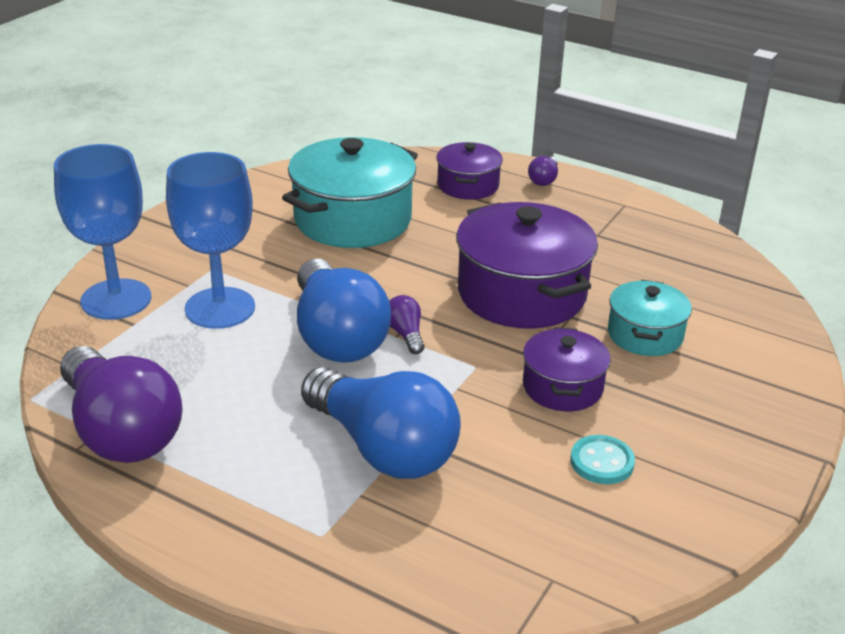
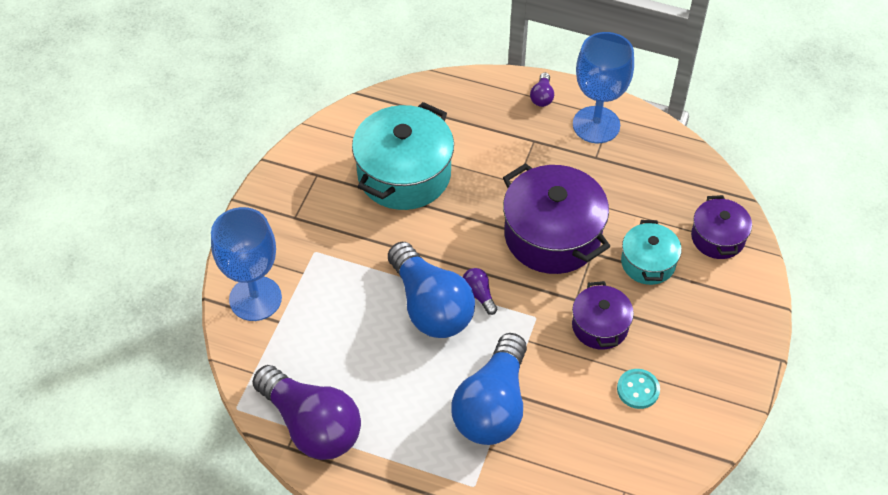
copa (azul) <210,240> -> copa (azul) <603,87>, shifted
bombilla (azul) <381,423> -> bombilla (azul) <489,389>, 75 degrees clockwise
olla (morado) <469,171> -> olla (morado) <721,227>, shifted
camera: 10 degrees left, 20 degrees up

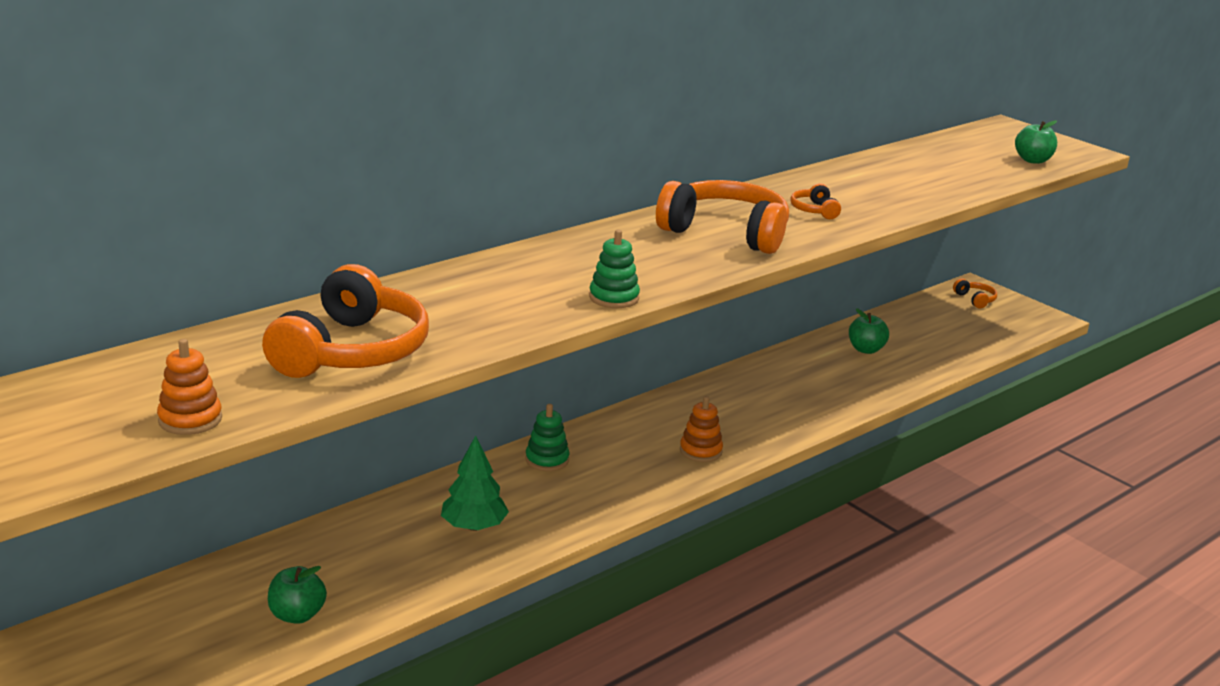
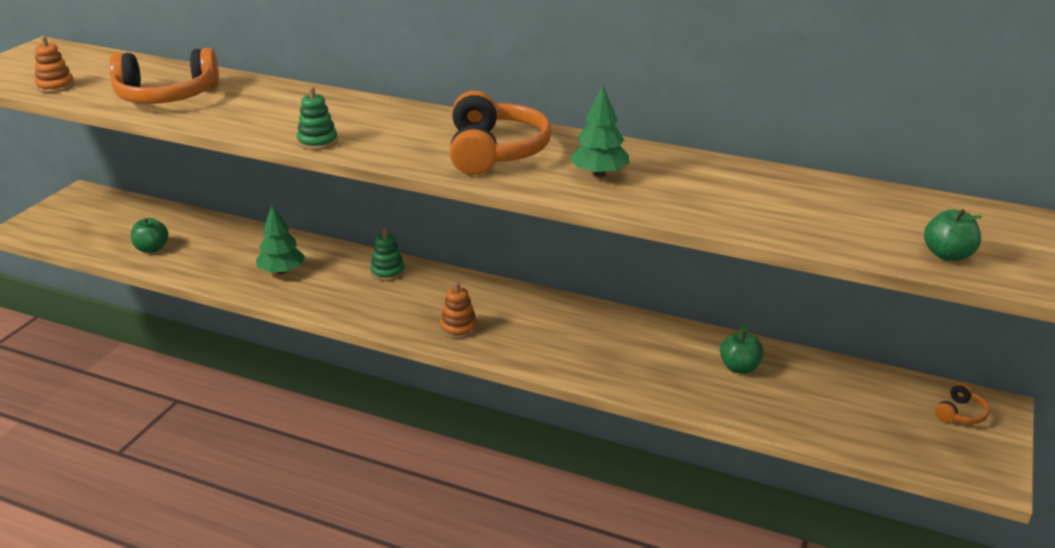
auriculares (naranja) <815,201> -> árbol (verde) <599,131>
camera: 65 degrees right, 5 degrees up

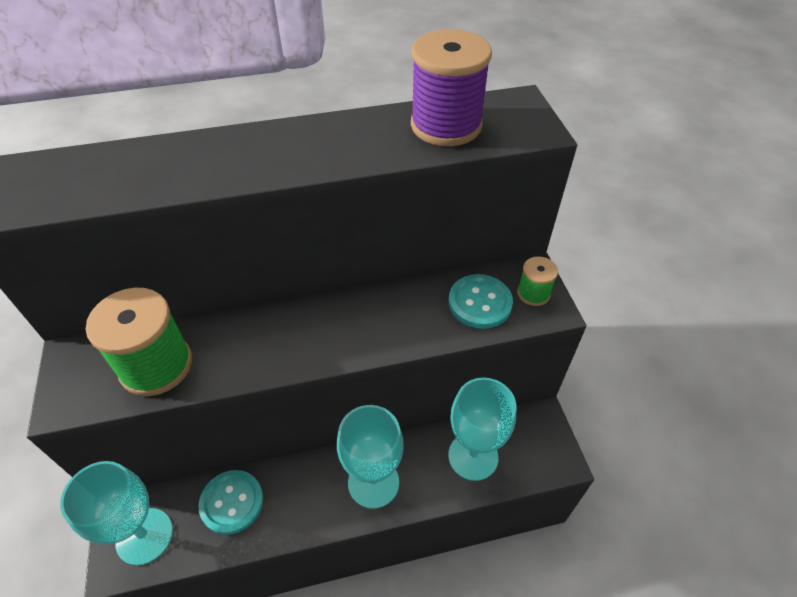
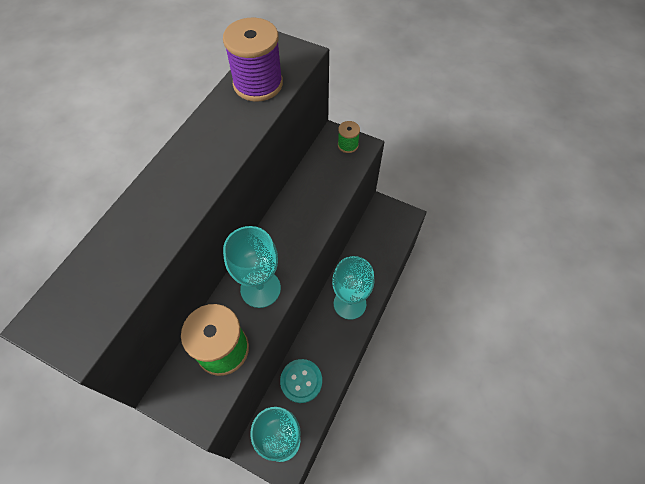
botón (turquesa) <480,301> -> none
copa (turquesa) <482,429> -> copa (turquesa) <252,267>, shifted
camera: 50 degrees left, 10 degrees up

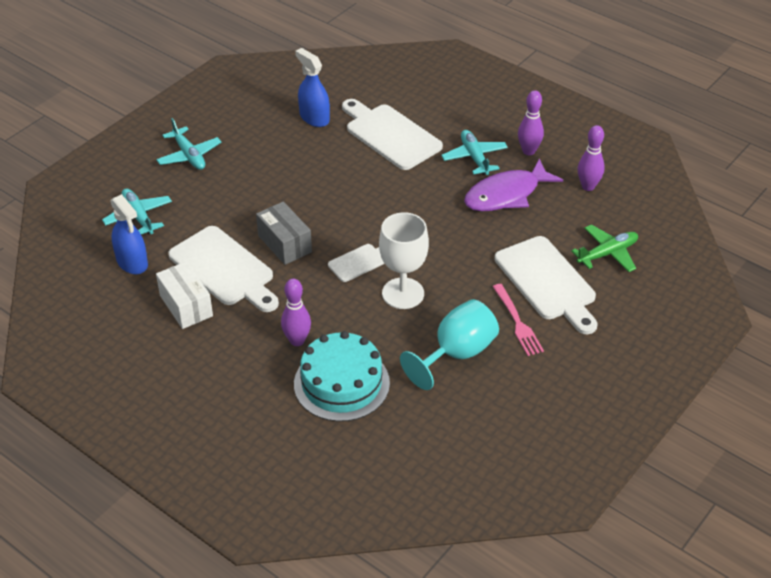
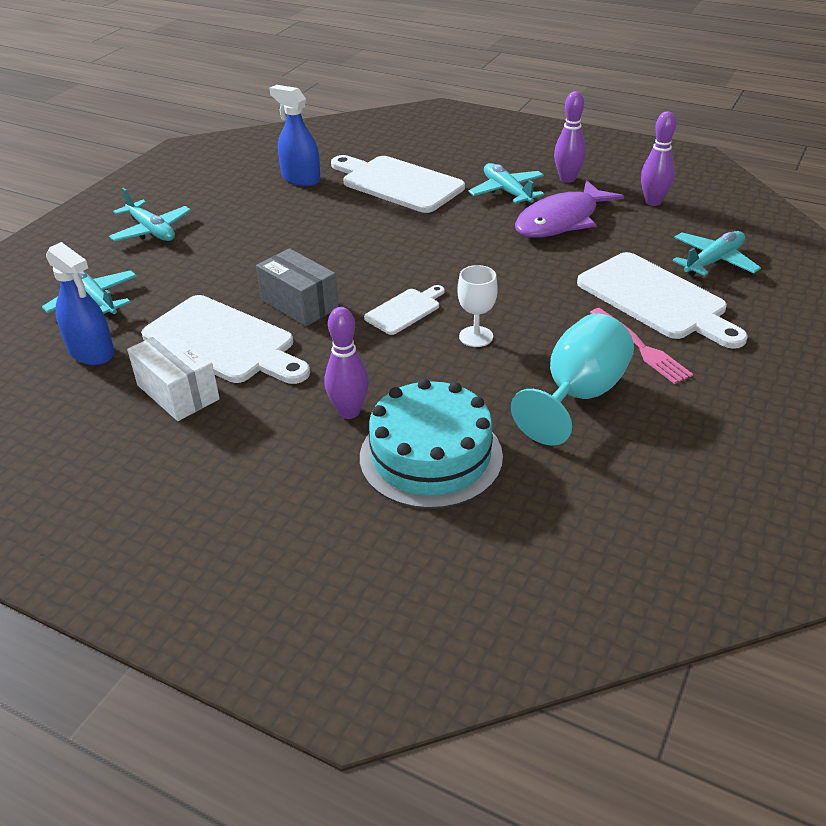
copa (blanco) <404,260> -> copa (blanco) <477,306>, x0.59
avión (verde) <604,248> -> avión (turquesa) <717,253>
camera: 10 degrees left, 5 degrees down

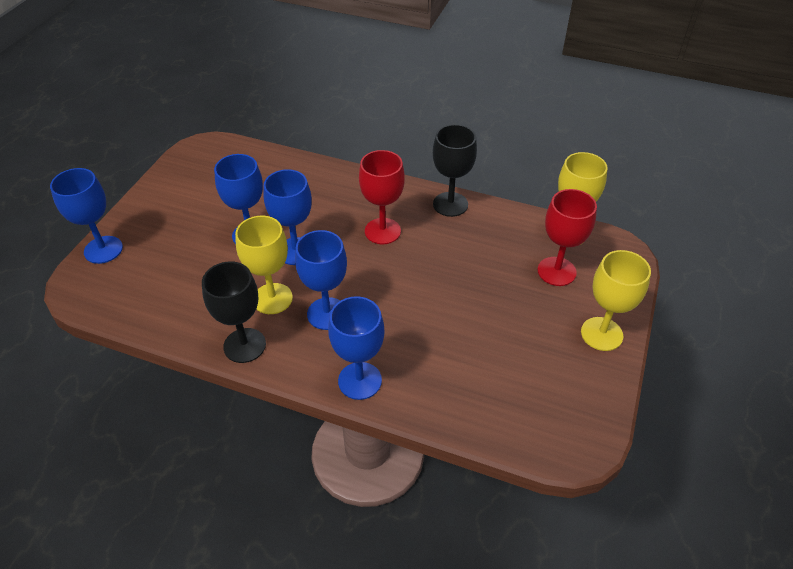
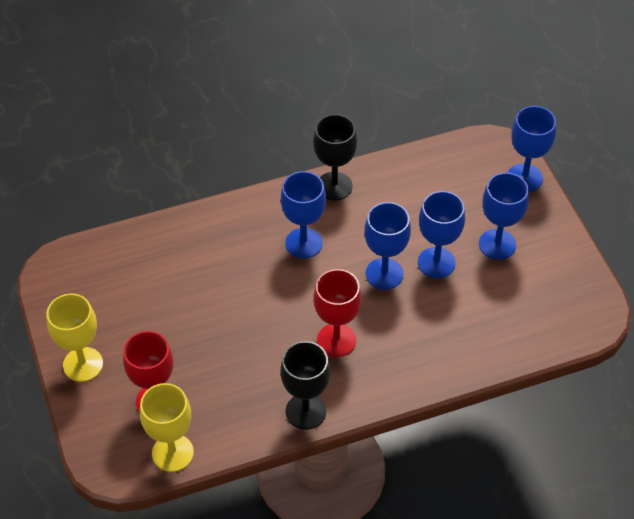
copa (amarillo) <264,265> -> none
copa (azul) <356,348> -> copa (azul) <504,216>, shifted
camera: 140 degrees right, 5 degrees up

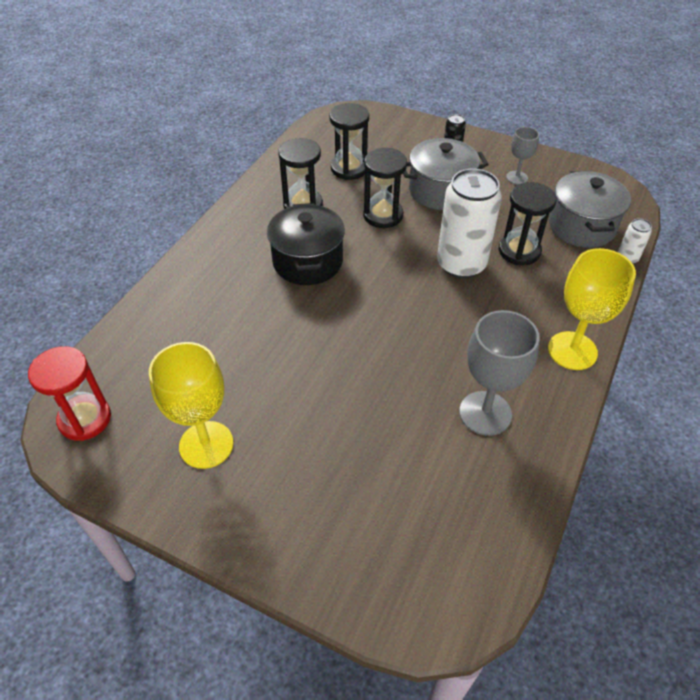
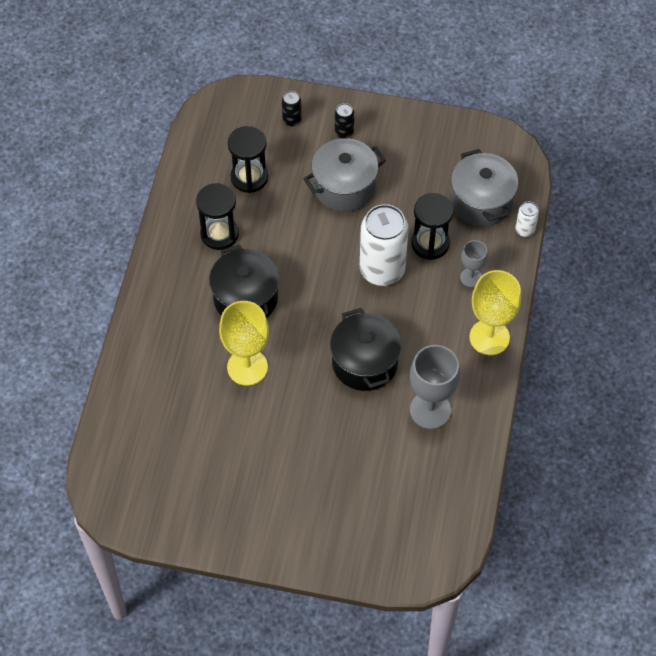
reloj de arena (rojo) <69,393> -> none
copa (amarillo) <191,405> -> copa (amarillo) <244,343>, shifted
reloj de arena (negro) <385,188> -> none
copa (gris) <522,156> -> copa (gris) <474,263>, shifted
none -> lata (negro) <292,108>
none -> olla (negro) <366,349>
camera: 15 degrees left, 10 degrees up

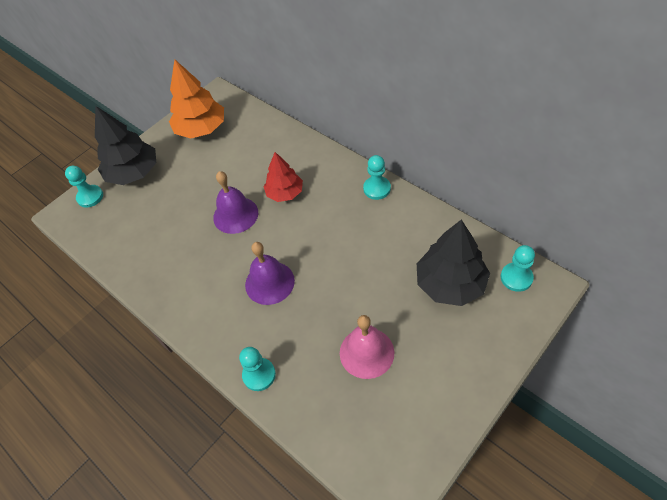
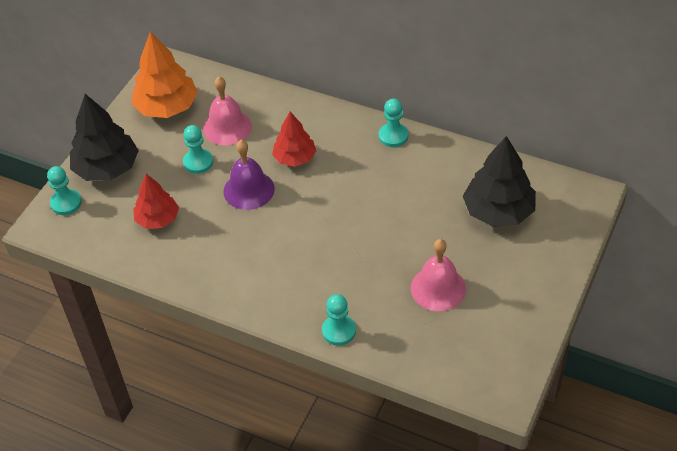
campana (morado) <270,273> -> none
peón (turquesa) <518,268> -> peón (turquesa) <198,149>, shifted
none -> árbol (rojo) <156,201>
none -> campana (rosa) <227,111>
camera: 20 degrees left, 5 degrees down

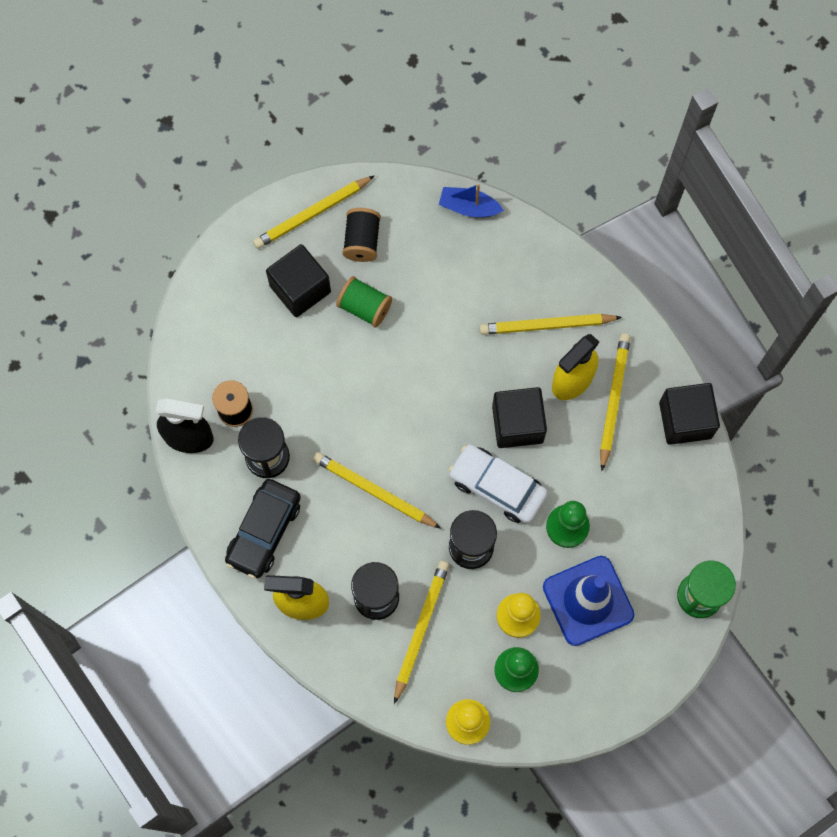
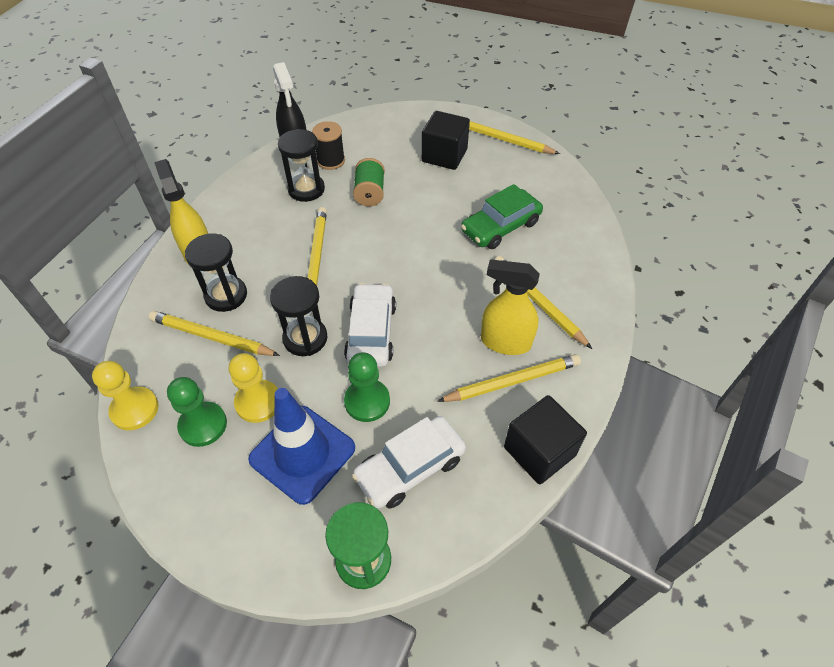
coche (negro) <263,529> -> none
carrete (verde) <364,302> -> carrete (verde) <369,182>, shifted
carrete (negro) <361,235> -> none
lápiz (amarillo) <422,632> -> lápiz (amarillo) <214,333>, 150 degrees counterclockwise
barco (azul) <471,200> -> none
cubo (negro) <519,417> -> none
none -> coche (blanco) <409,462>
none -> coche (verde) <502,216>
camera: 60 degrees right, 20 degrees down

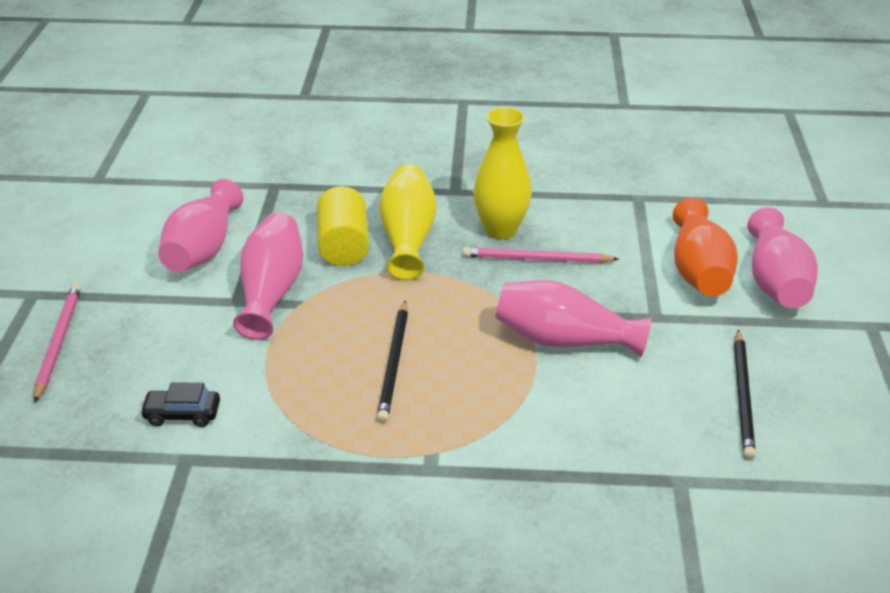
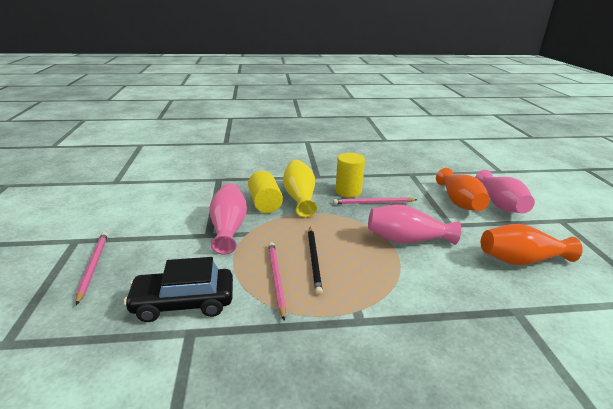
coche (negro) <180,404> -> coche (negro) <178,289>, x1.96
florero (rosa) <201,225> -> none
florero (amarillo) <502,173> -> cilindro (amarillo) <350,175>
lápiz (negro) <745,395> -> florero (naranja) <532,244>
none -> lápiz (rosa) <277,281>
camera: 10 degrees left, 10 degrees down

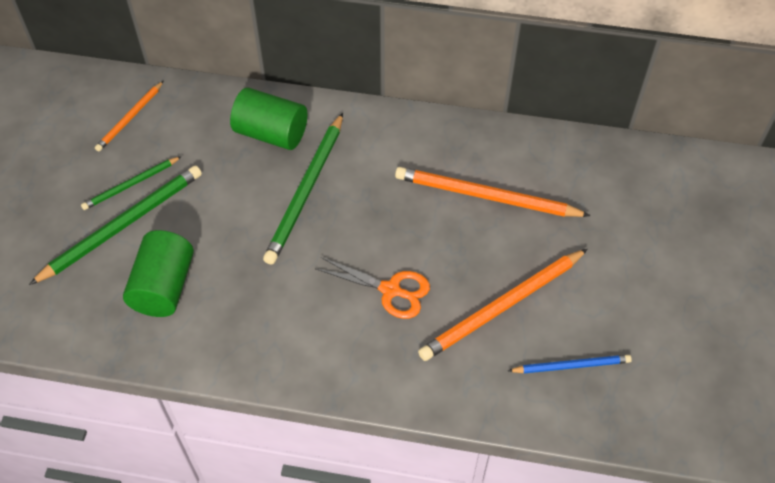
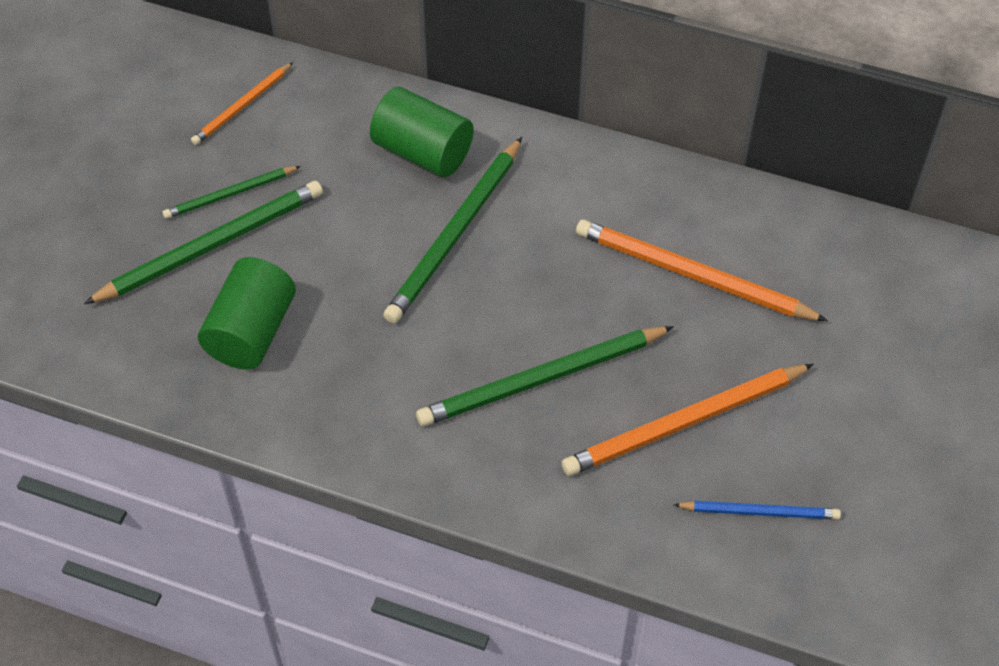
tijeras (naranja) <373,288> -> lápiz (verde) <545,376>
camera: 10 degrees right, 0 degrees up

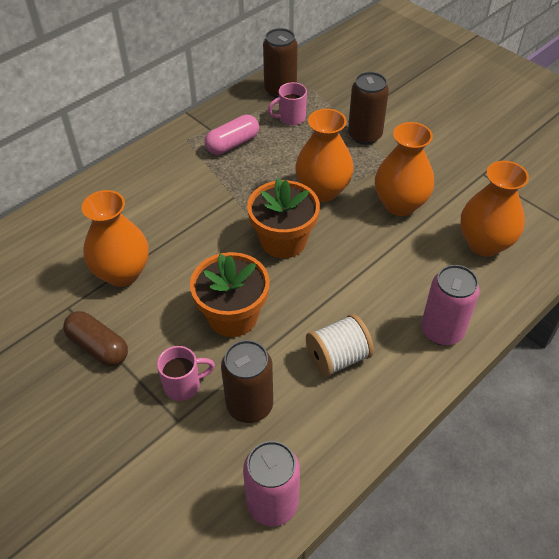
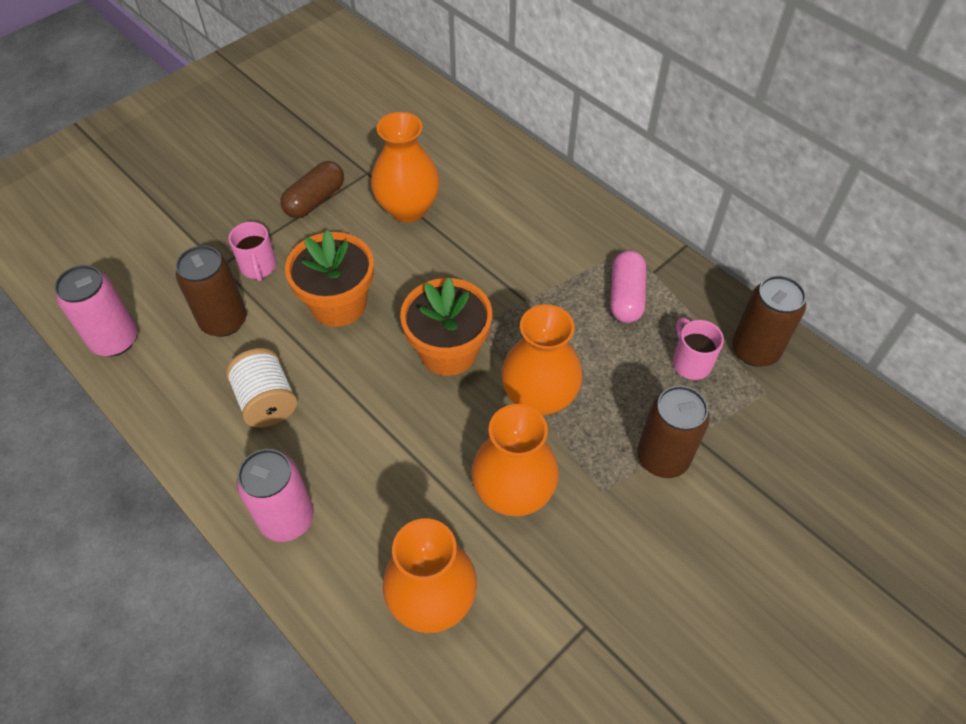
cápsula (rosa) <232,135> -> cápsula (rosa) <628,287>, 45 degrees clockwise
camera: 90 degrees right, 5 degrees up

